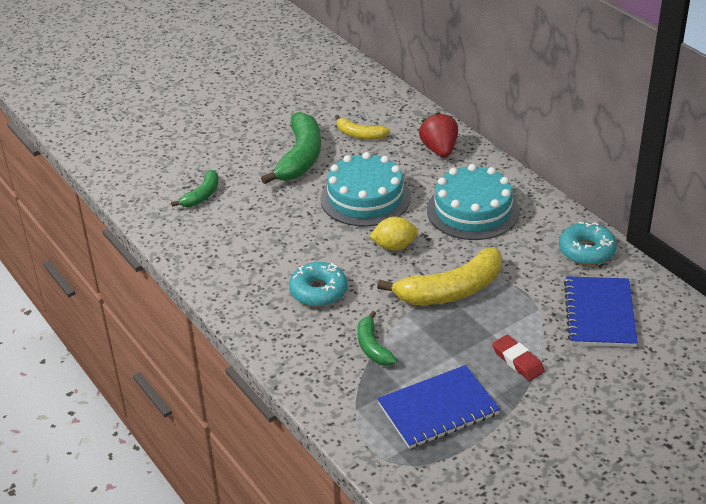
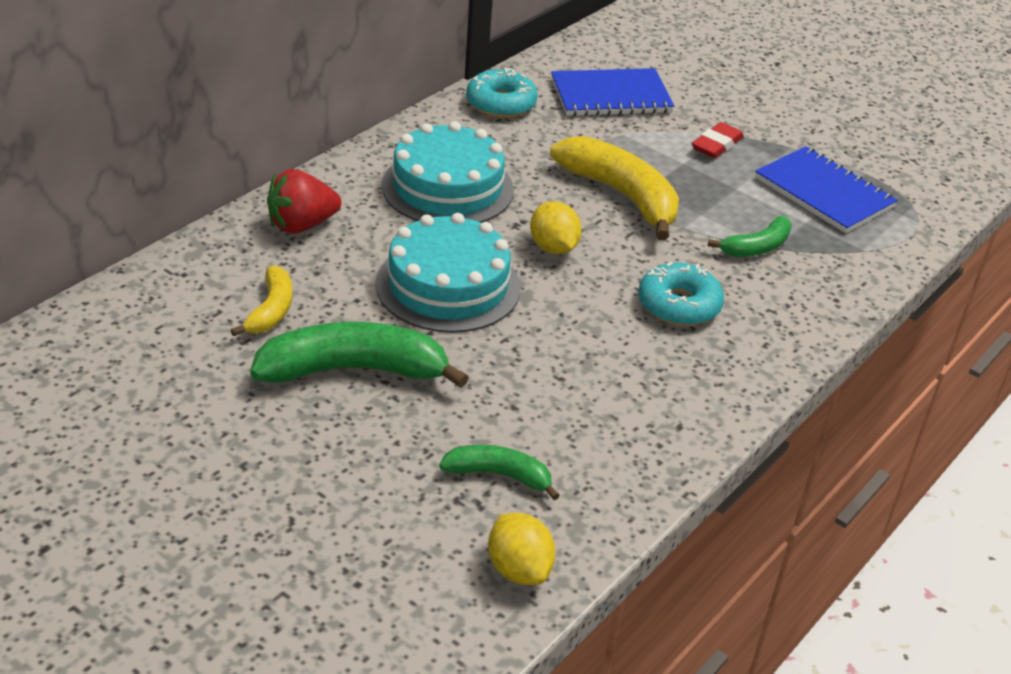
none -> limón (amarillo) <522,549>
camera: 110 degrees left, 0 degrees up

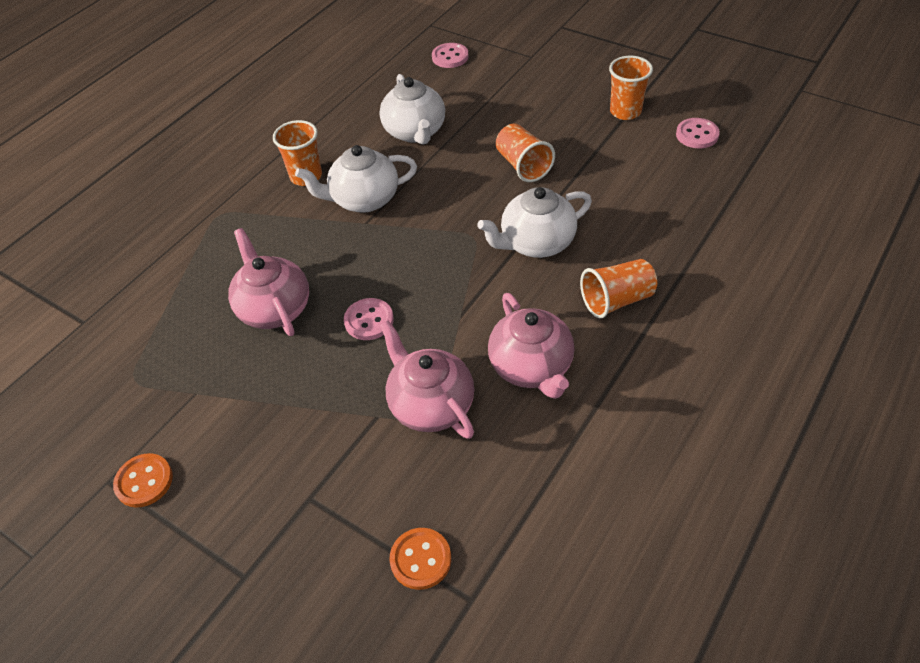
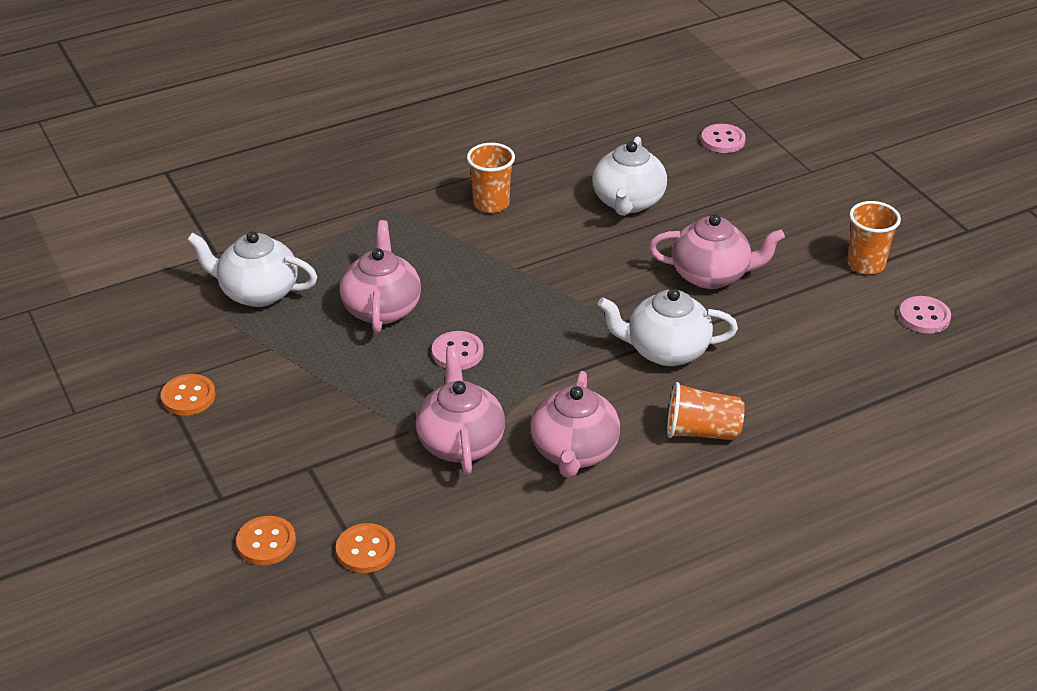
tetera (blanco) <356,179> -> tetera (blanco) <252,269>, shifted
vaso (naranja) <525,152> -> tetera (rosa) <717,251>
none -> botón (naranja) <266,540>
camera: 25 degrees right, 10 degrees down

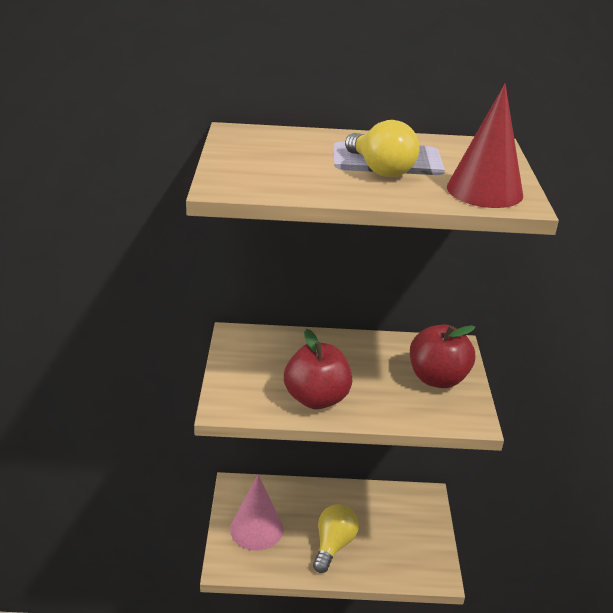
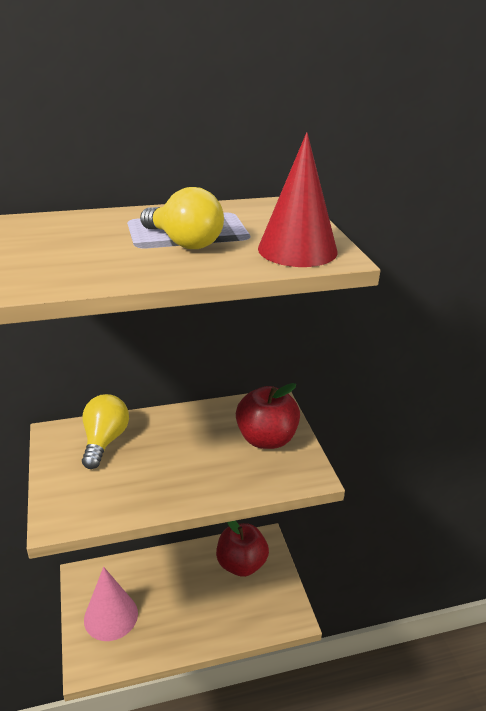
manzana (rojo) <318,369> -> manzana (rojo) <242,549>, shifted
bombilla (amarillo) <336,538> -> bombilla (amarillo) <105,431>, shifted
camera: 15 degrees left, 0 degrees up

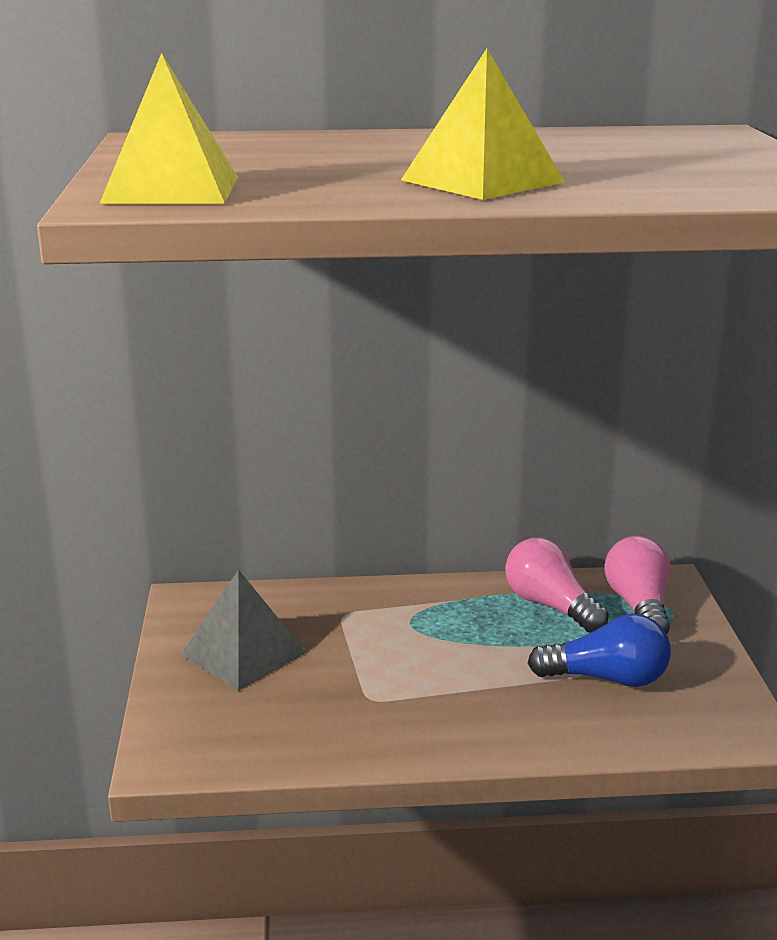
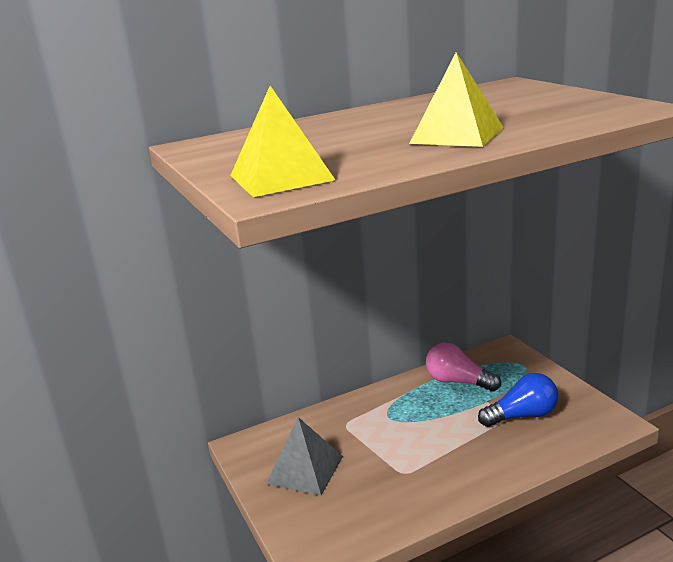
bombilla (rosa) <637,585> -> none
camera: 20 degrees left, 0 degrees up

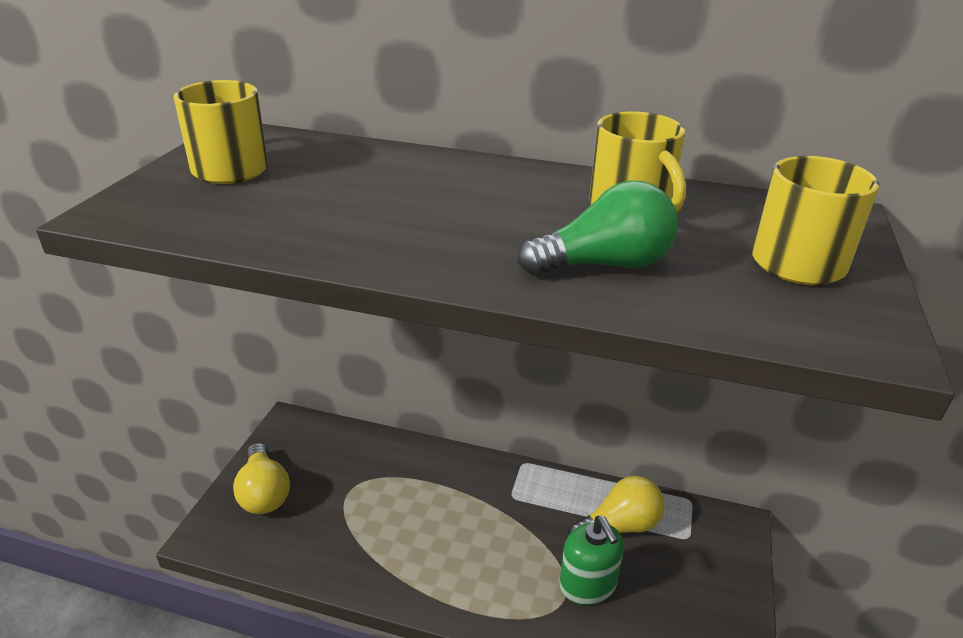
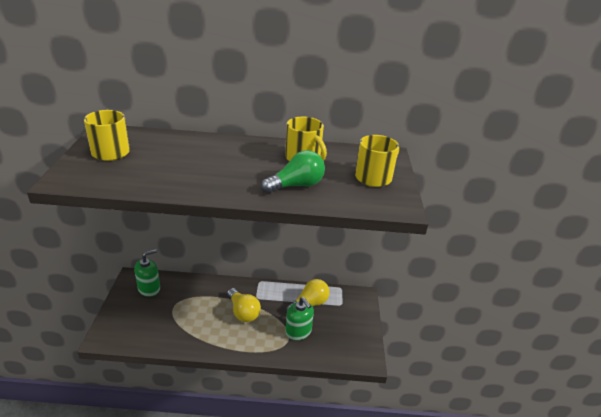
bombilla (amarillo) <261,478> -> bombilla (amarillo) <244,305>, shifted
none -> dispensador de jabón (verde) <147,273>
camera: 15 degrees left, 0 degrees up

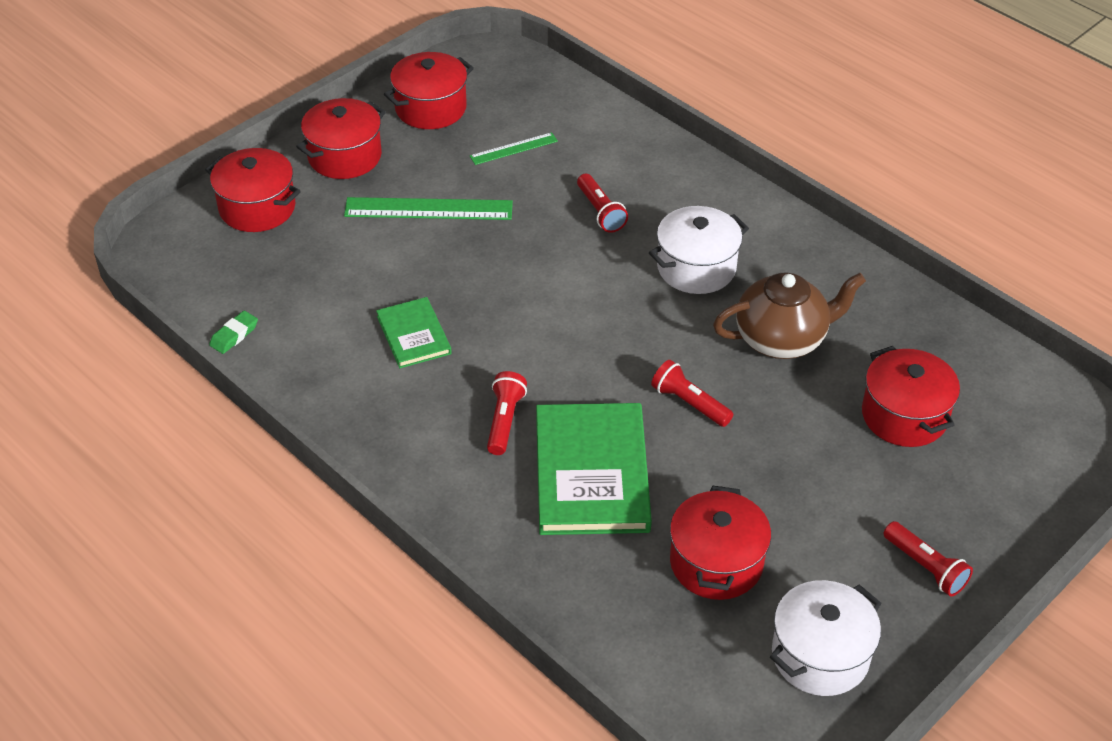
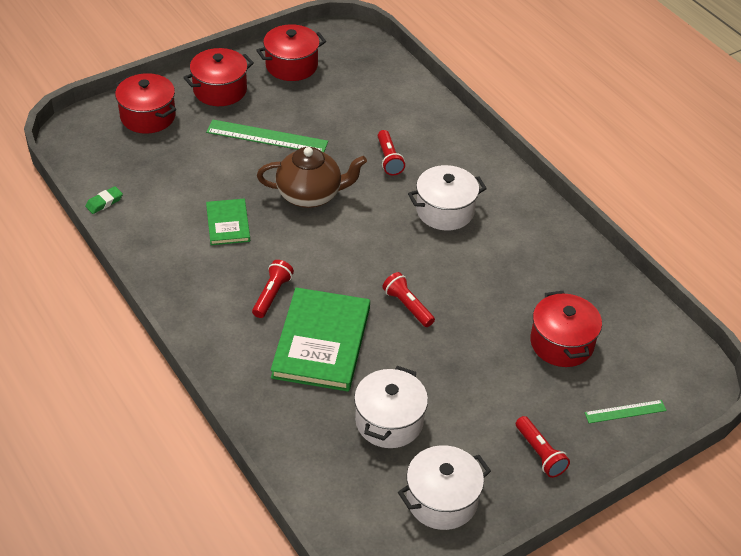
regla (verde) <514,148> -> regla (verde) <625,411>, shifted
olla (rojo) <720,542> -> olla (blanco) <391,407>
tetera (marrón) <789,315> -> tetera (marrón) <312,177>, shifted
camera: 10 degrees right, 0 degrees up

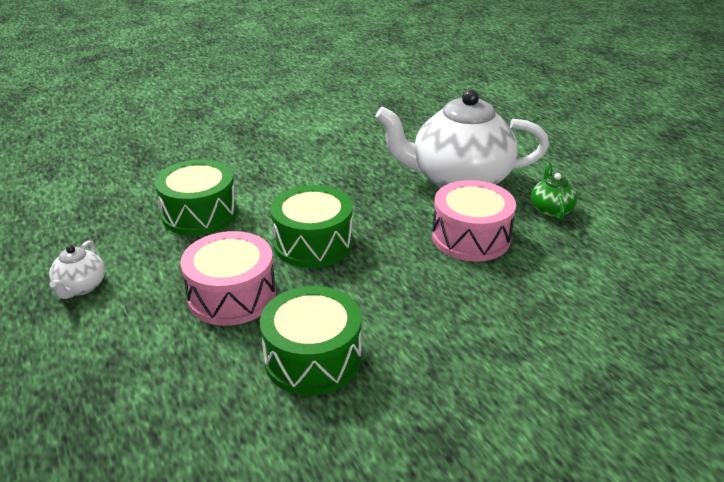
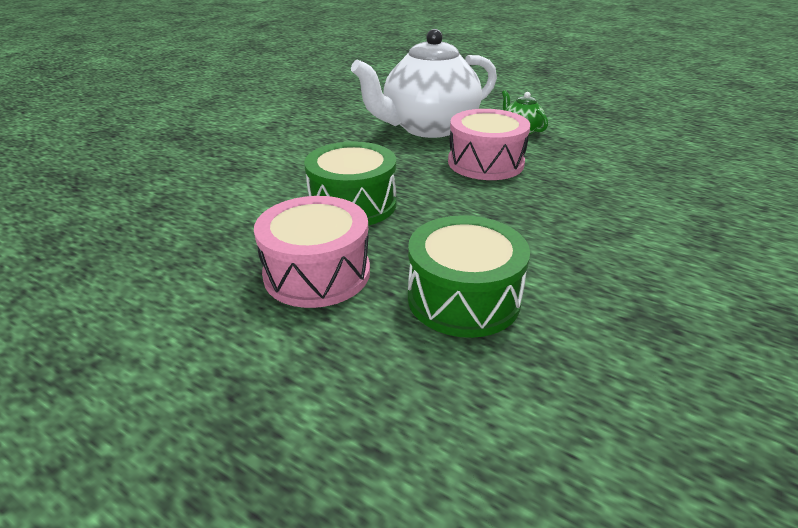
tetera (blanco) <77,269> -> none
tambor (verde) <196,197> -> none
camera: 30 degrees left, 0 degrees up

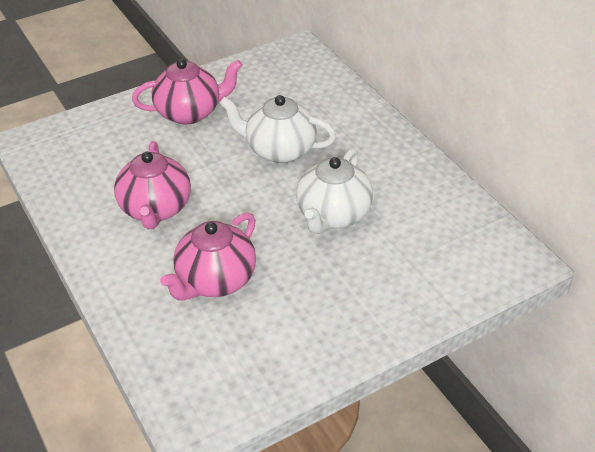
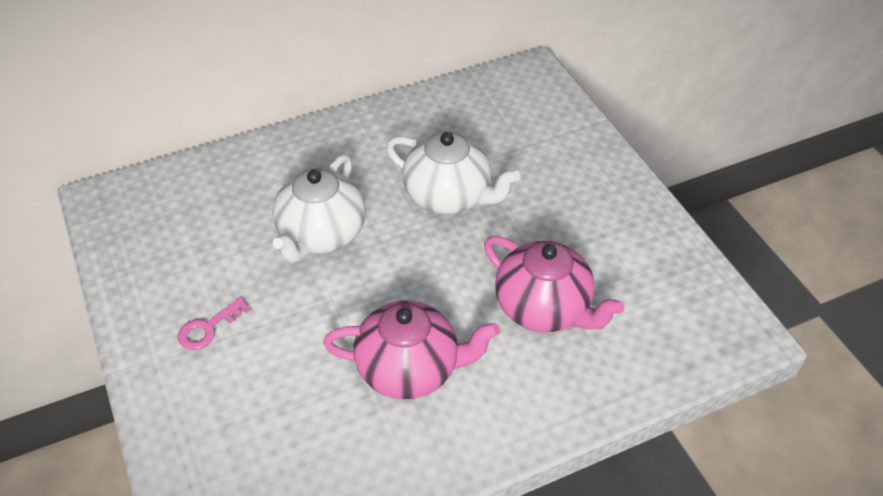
tetera (rosa) <187,92> -> llave (rosa) <214,323>
camera: 85 degrees left, 5 degrees up

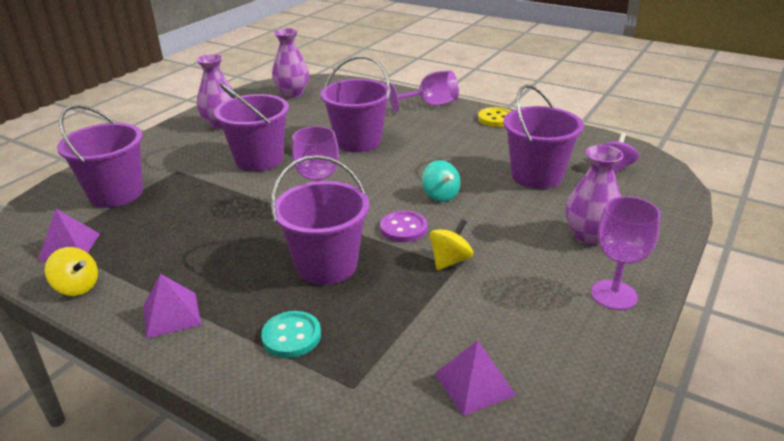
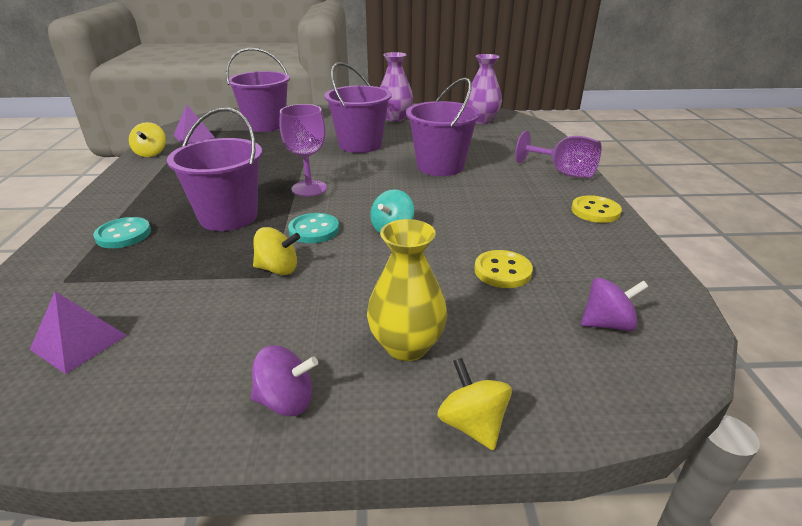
pirámide (morado) <172,306> -> none
botón (morado) <404,226> -> botón (turquesa) <313,228>
balde (morado) <543,137> -> botón (amarillo) <503,269>
florero (morado) <595,195> -> florero (amarillo) <407,290>
copa (morado) <626,253> -> peonza (morado) <284,380>
none -> peonza (amarillo) <474,404>
camera: 55 degrees right, 0 degrees up

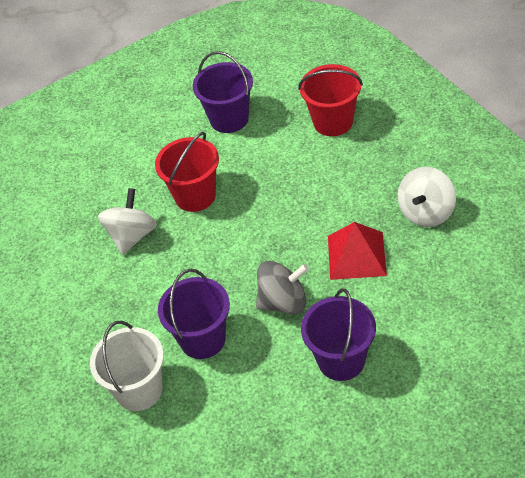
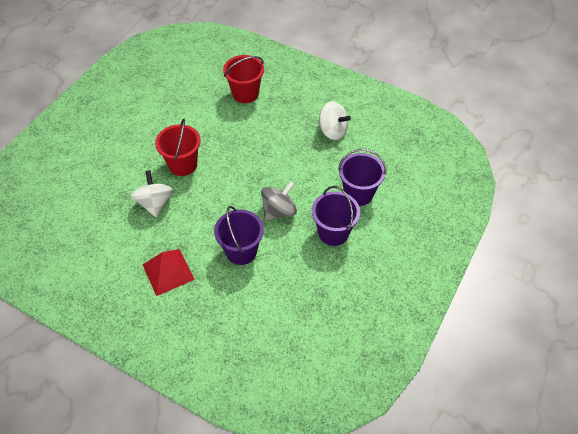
balde (blanco) <127,365> -> none
balde (morado) <223,92> -> balde (morado) <362,177>, shifted
pirámide (rojo) <357,251> -> pirámide (rojo) <169,272>, shifted
peonza (blanco) <427,197> -> peonza (blanco) <334,120>, 60 degrees counterclockwise
camera: 35 degrees left, 5 degrees up

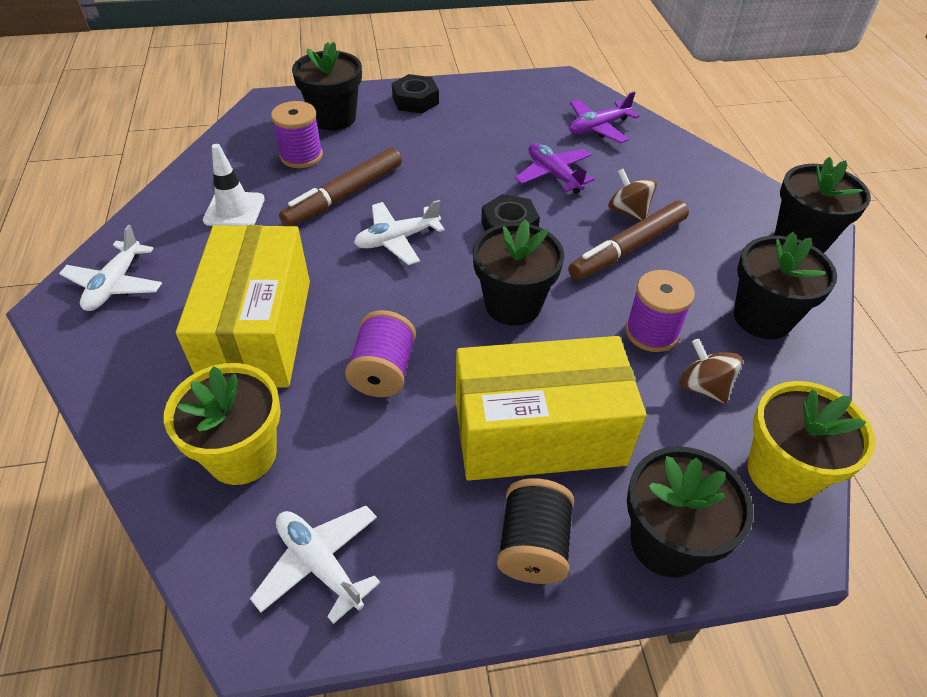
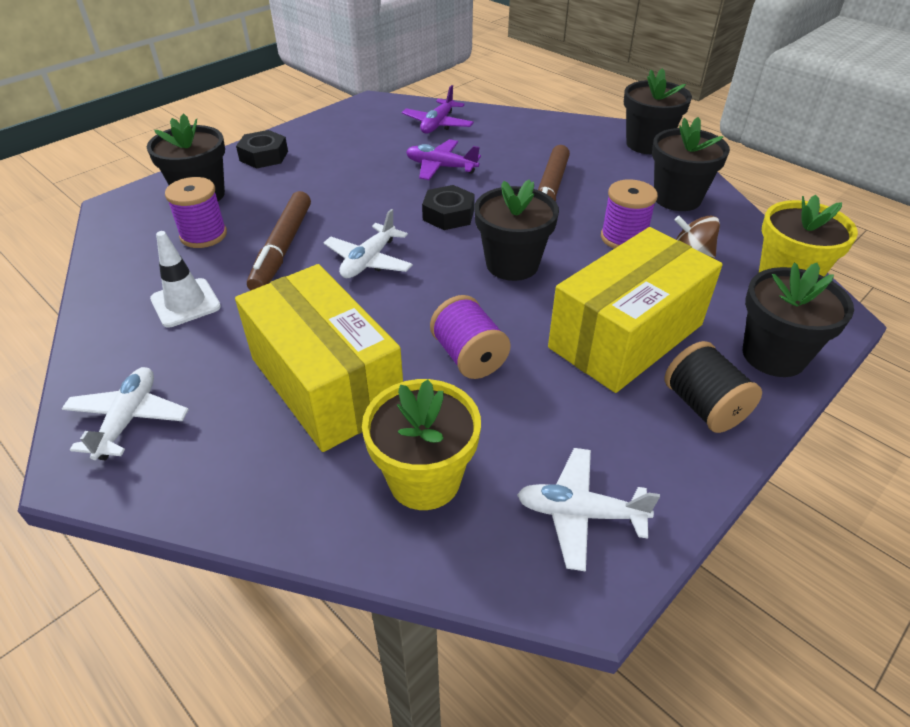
avión (blanco) <110,268> -> avión (blanco) <125,413>, 150 degrees counterclockwise
peonza (marrón) <632,195> -> none
camera: 35 degrees left, 5 degrees down

